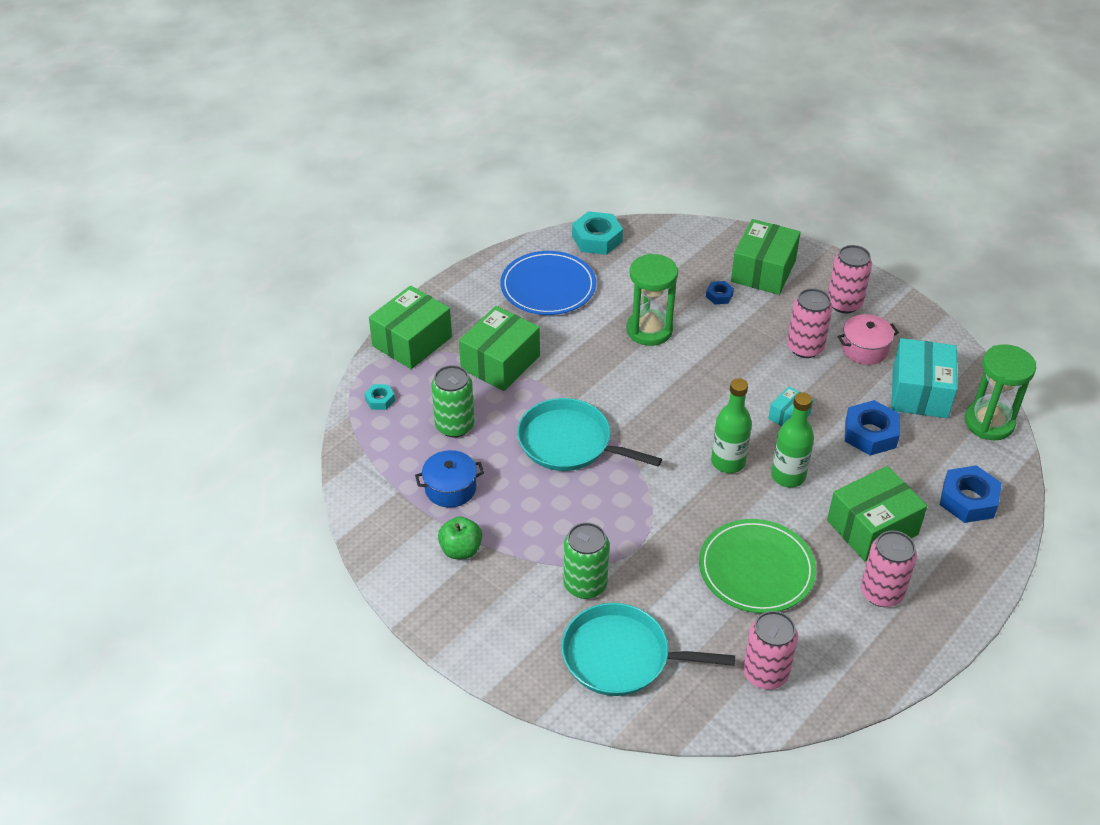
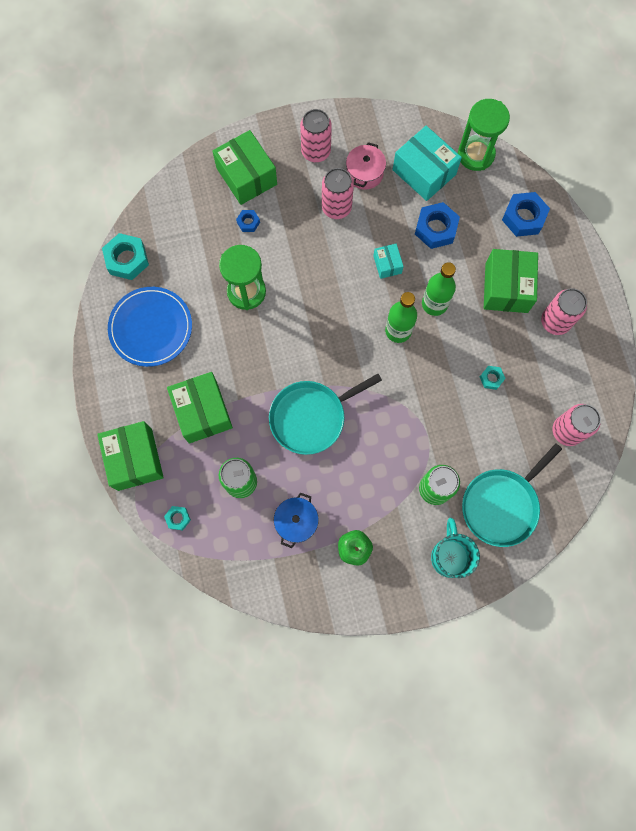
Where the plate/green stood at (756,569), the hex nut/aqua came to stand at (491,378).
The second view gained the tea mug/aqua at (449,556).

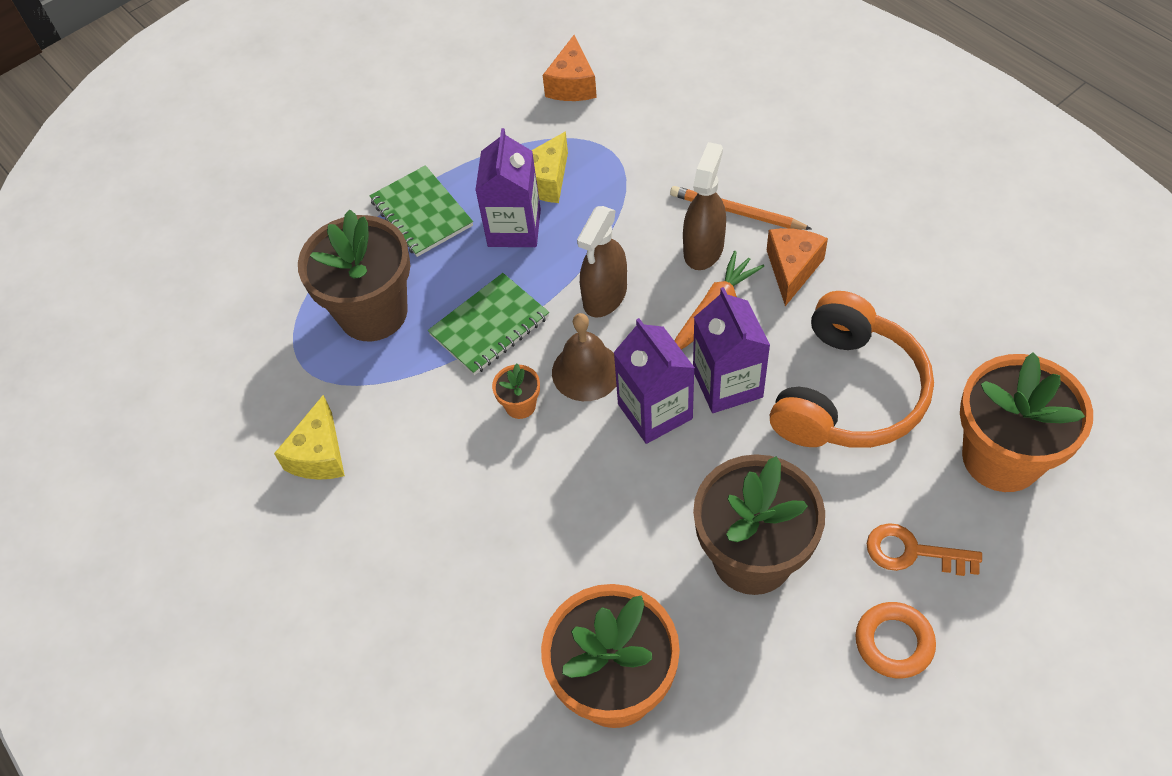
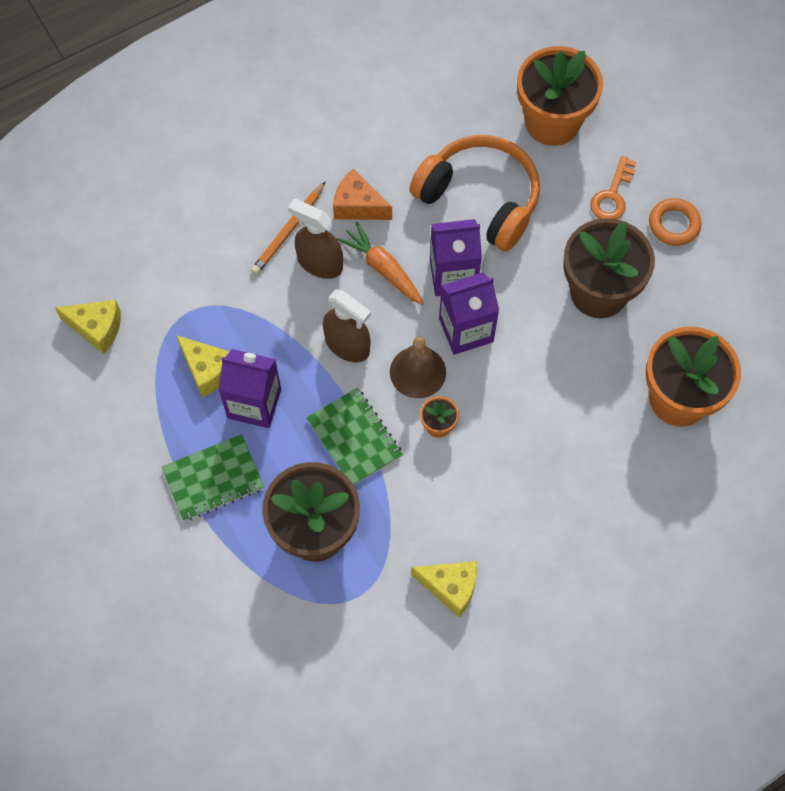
What was the piece of cheese/bright orange at (572,85) turned into the piece of cheese/golden at (97,328).

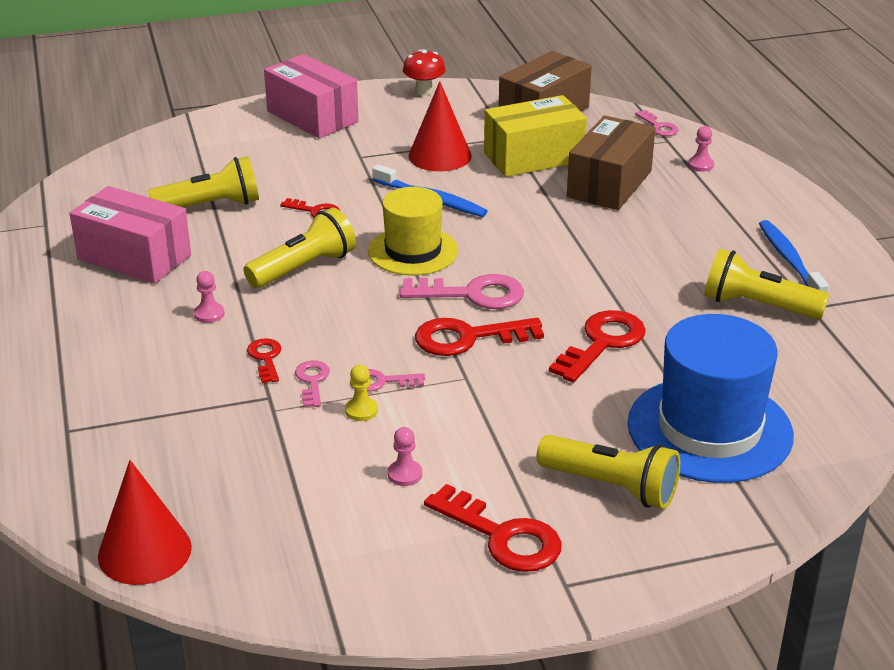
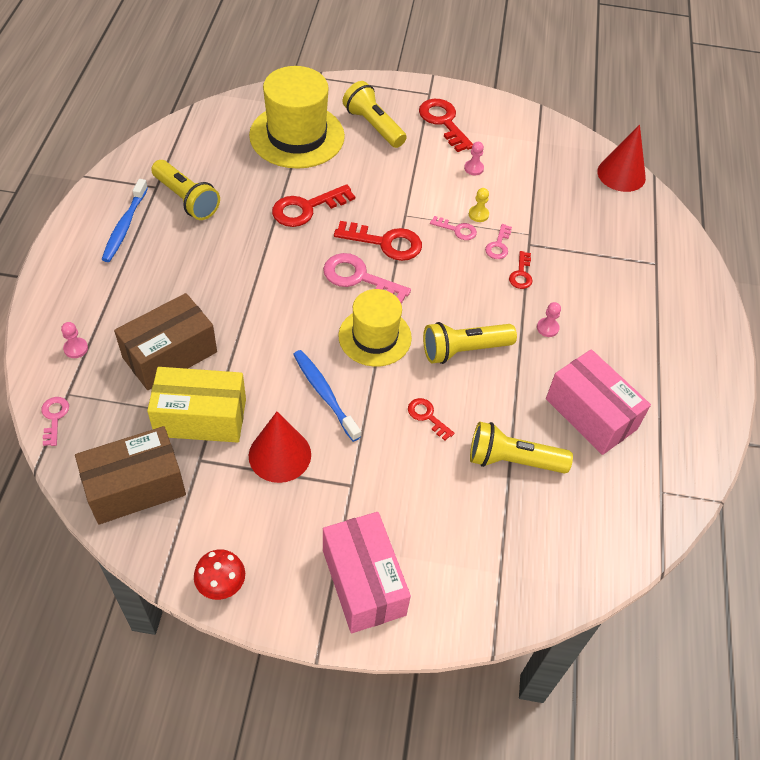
What was the top hat/cobalt at (709,429) turned into the top hat/golden at (297,136).

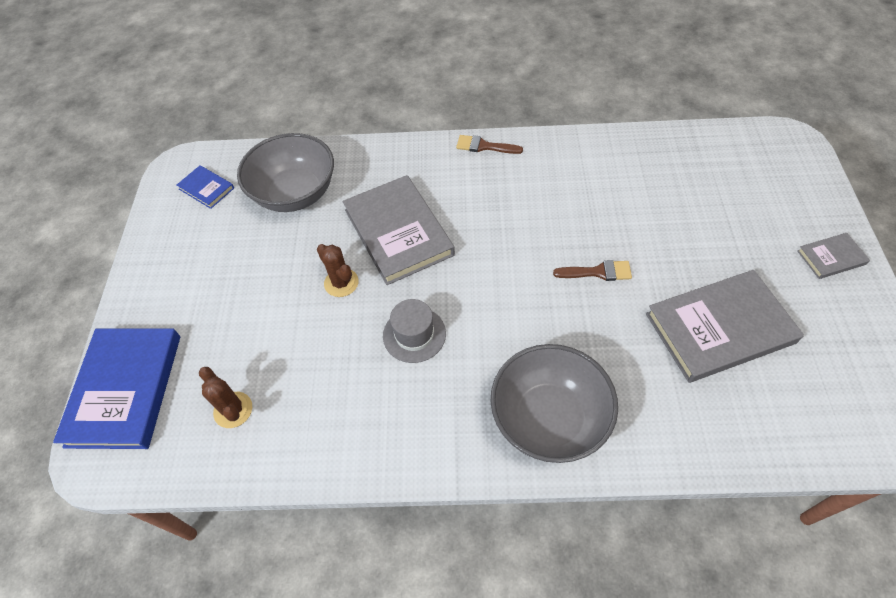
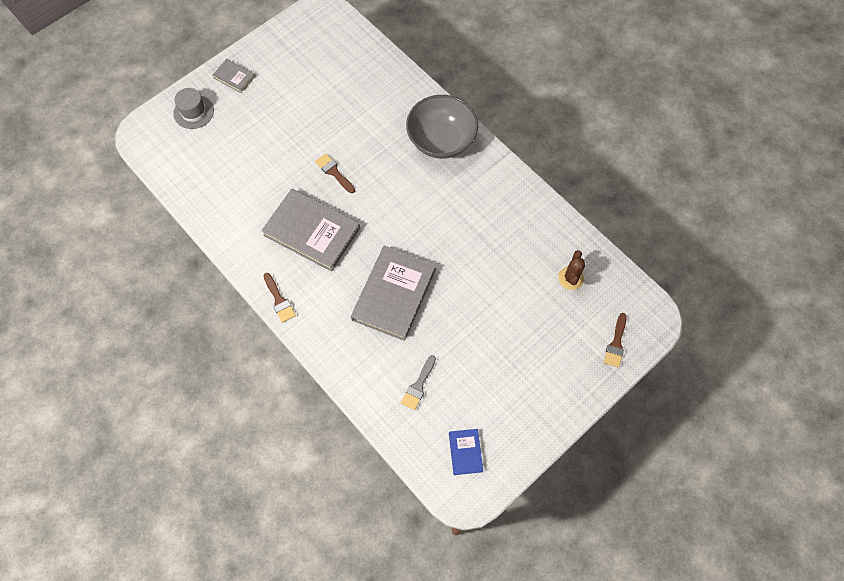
Where the book/cobalt stood at (125,389), the paintbrush/brown came to stand at (616,344).
Where the deep dish/gray stood at (295,193), the paintbrush/gray came to stand at (418,386).
The second view lost the saguaro cactus/brown at (341,283).
The top hat/gray ended up elsewhere, having gone from (414,334) to (193,112).
The book/gray ended up elsewhere, having gone from (719,328) to (312,231).

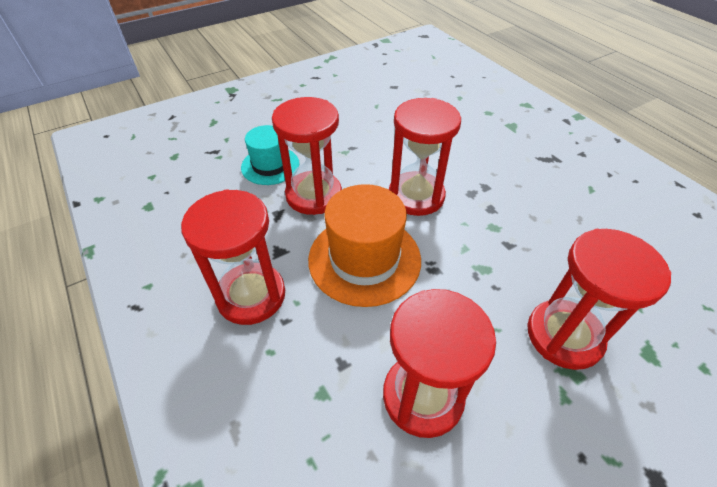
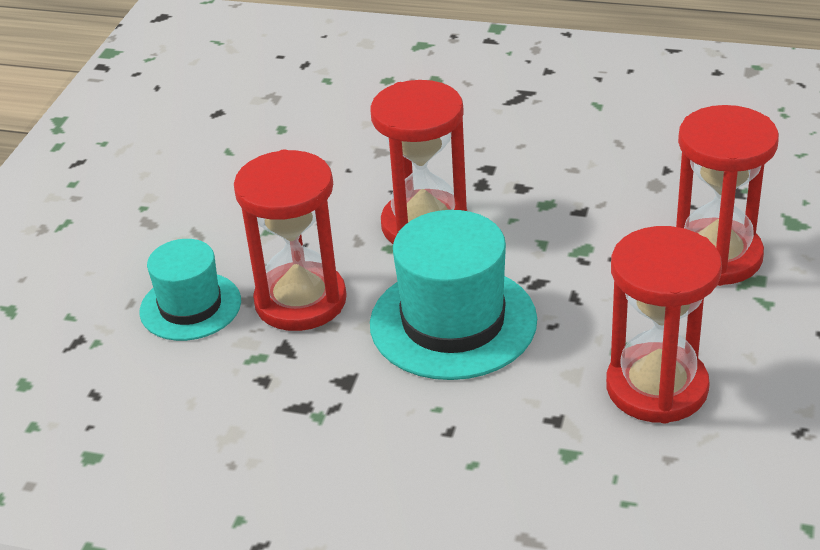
The second view lost the hourglass/crimson at (251,295).
What was the top hat/bright orange at (364,259) turned into the top hat/aqua at (453,322).

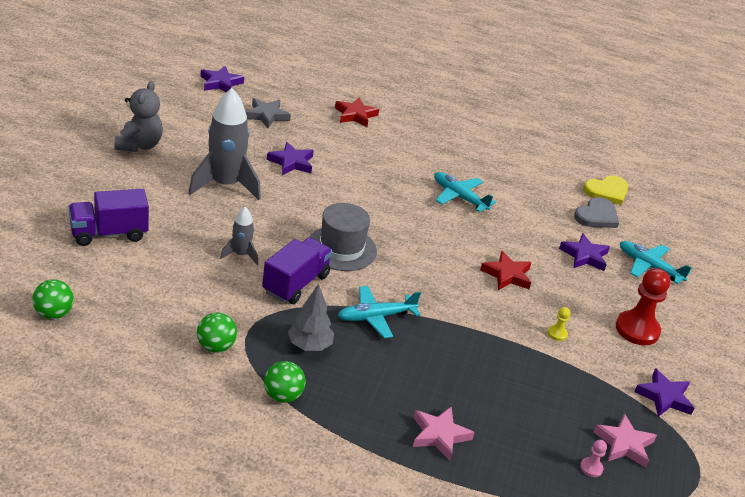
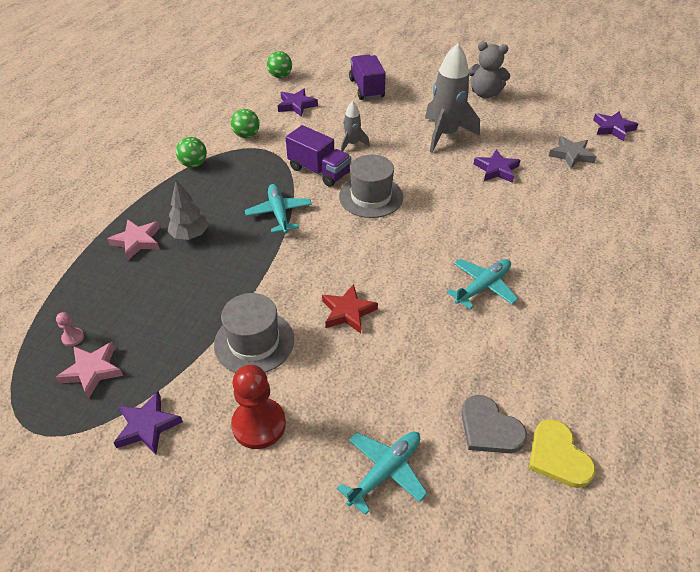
The toy tree/gray ended up elsewhere, having gone from (309,346) to (190,235).
The second view lost the five-pointed star/crimson at (355,115).
Where the game pawn/golden stood at (557,334), the top hat/gray came to stand at (254,342).
The five-pointed star/royal purple ended up elsewhere, having gone from (584,256) to (296,105).

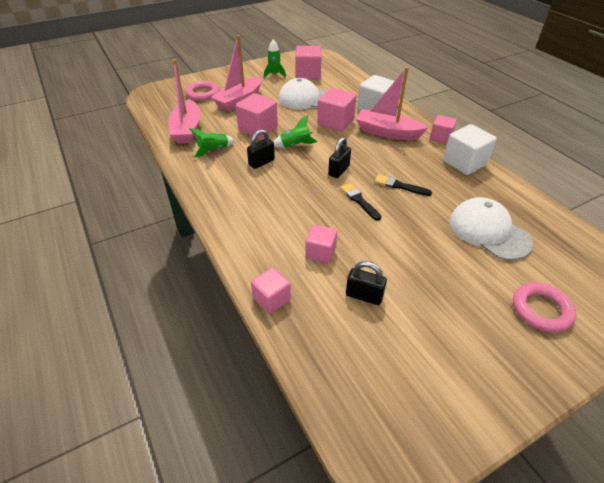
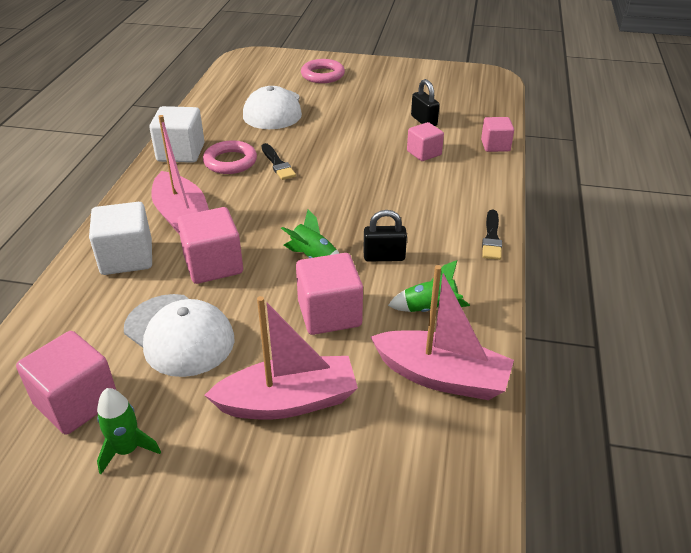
The sailboat/pink at (187,130) ended up facing another way, 75 degrees clockwise from before.
The torus/pink ended up elsewhere, having gone from (203,94) to (230,161).
The second view lost the lock/ebony at (339,170).
The paintbrush/ebony ended up elsewhere, having gone from (359,200) to (491,238).
The second view lost the cube/pink at (440,138).

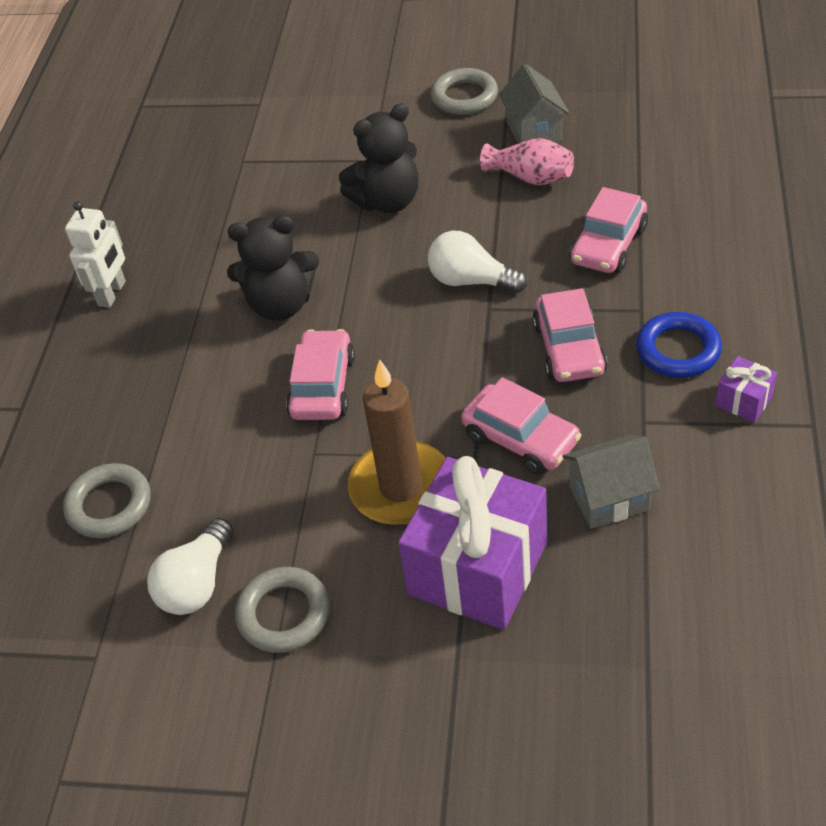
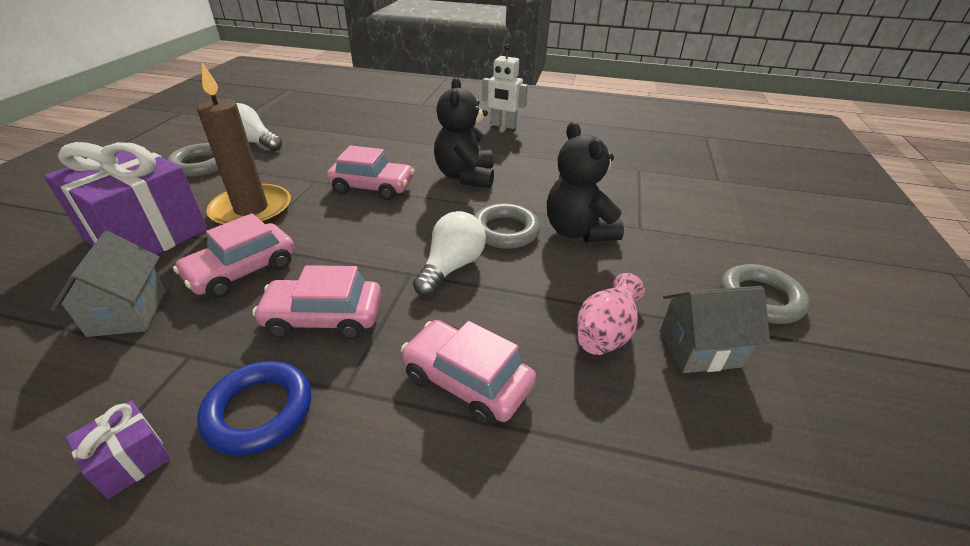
The torus/gray ended up elsewhere, having gone from (109,505) to (505,231).

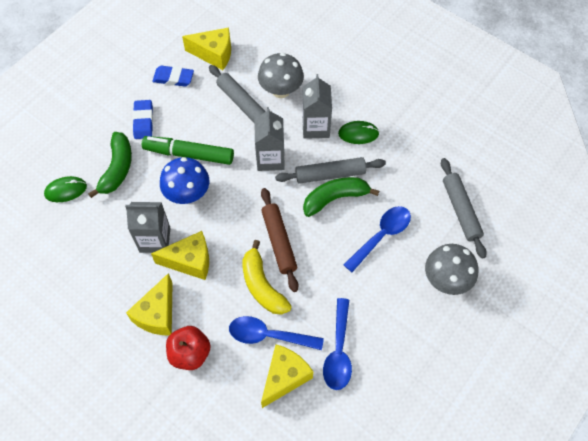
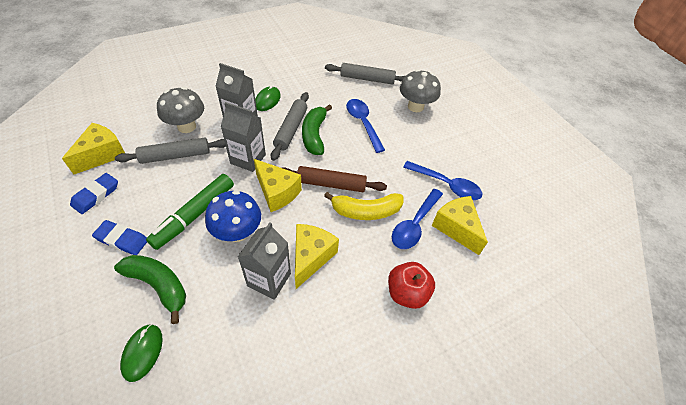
The piece of cheese/golden ended up elsewhere, having gone from (157,314) to (277,192).

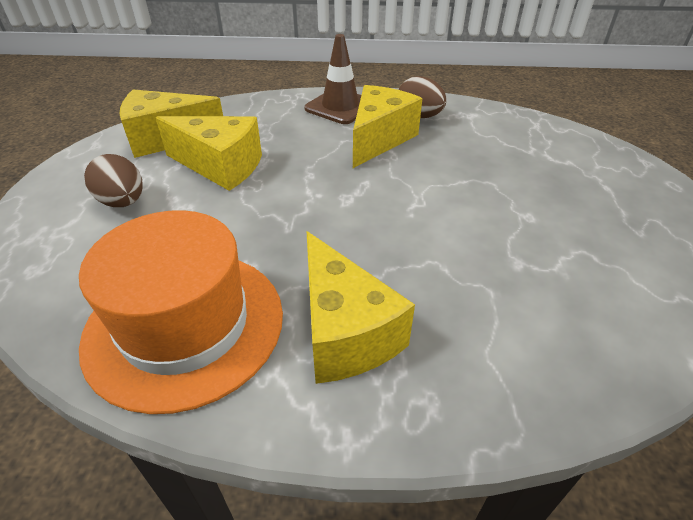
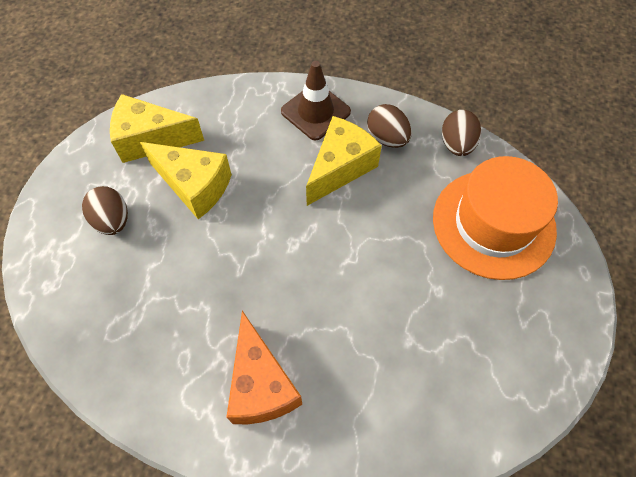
The top hat/bright orange ended up elsewhere, having gone from (185,325) to (493,223).
What was the piece of cheese/golden at (344,332) turned into the piece of cheese/bright orange at (261,384).
The second view gained the egg/brown at (456,144).

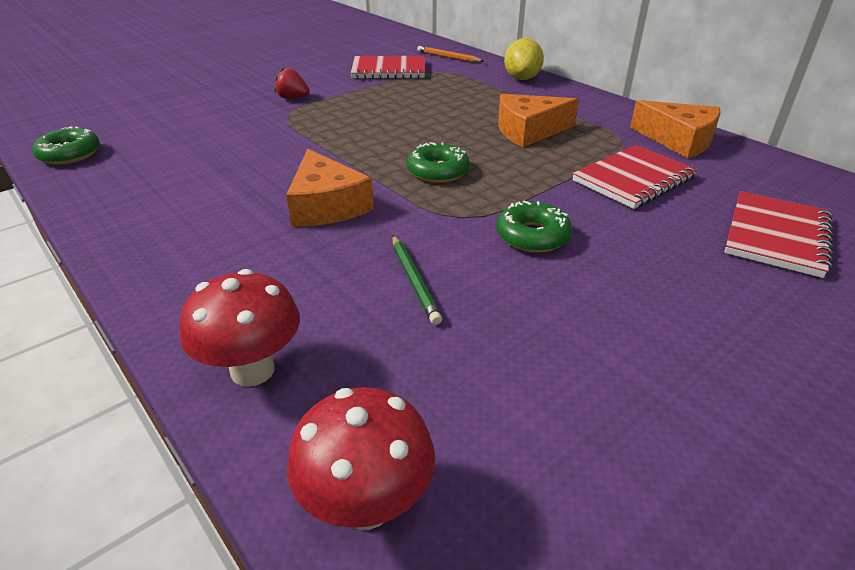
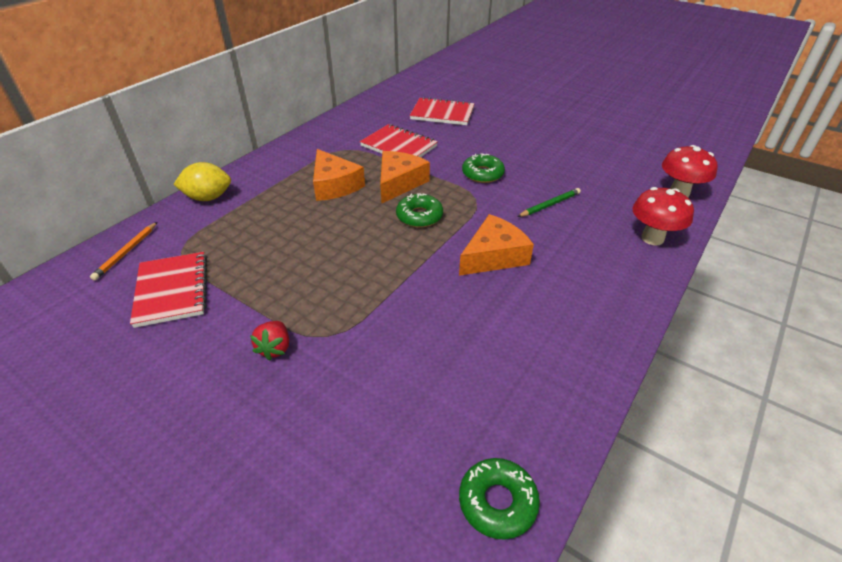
The piece of cheese/bright orange ended up elsewhere, having gone from (678,140) to (399,183).

